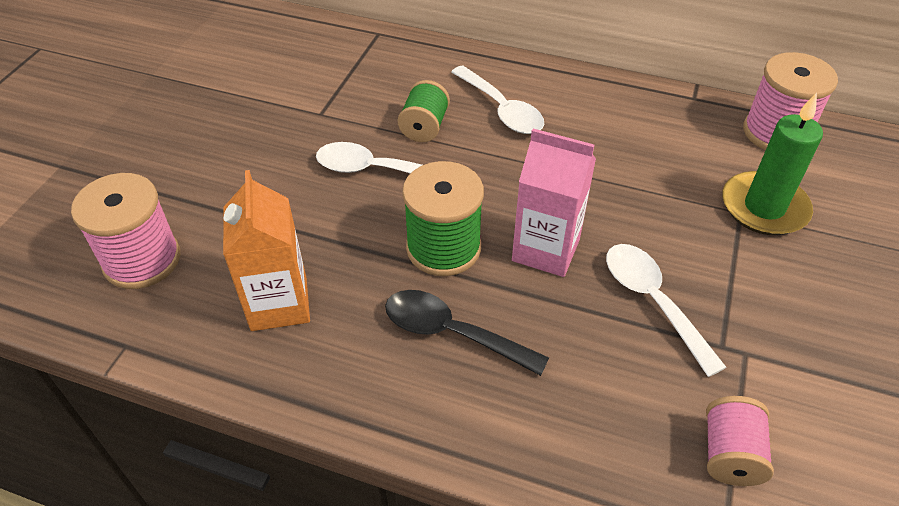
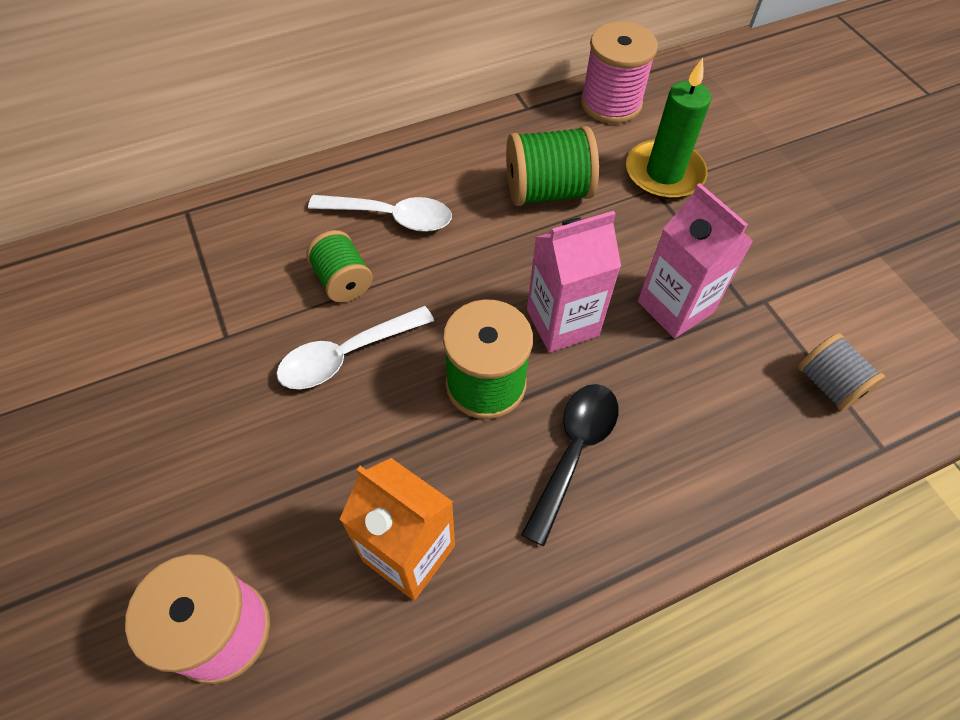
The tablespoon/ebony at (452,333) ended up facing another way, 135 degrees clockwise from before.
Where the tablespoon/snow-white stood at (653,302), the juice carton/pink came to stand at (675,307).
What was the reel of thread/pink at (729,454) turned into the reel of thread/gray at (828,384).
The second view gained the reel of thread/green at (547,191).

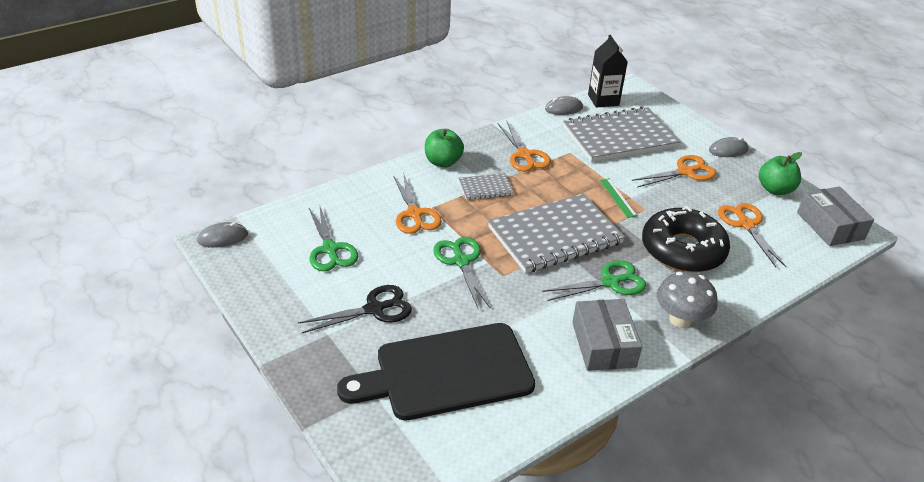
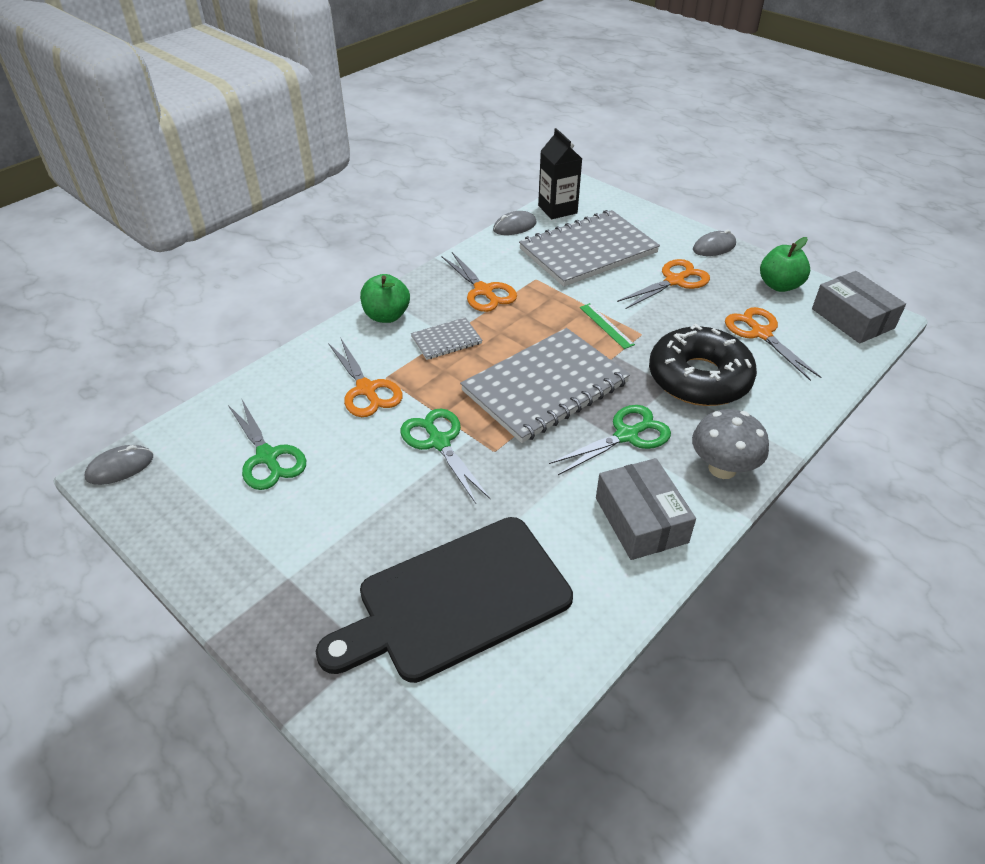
The second view lost the shears/ebony at (374,309).

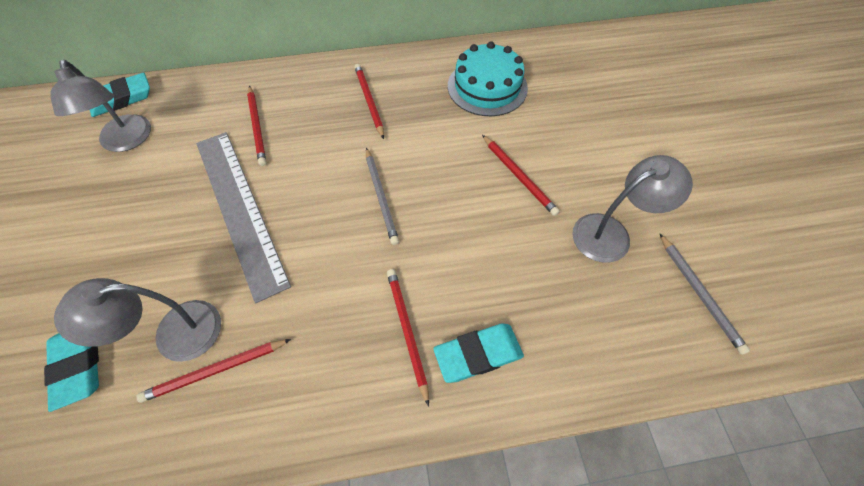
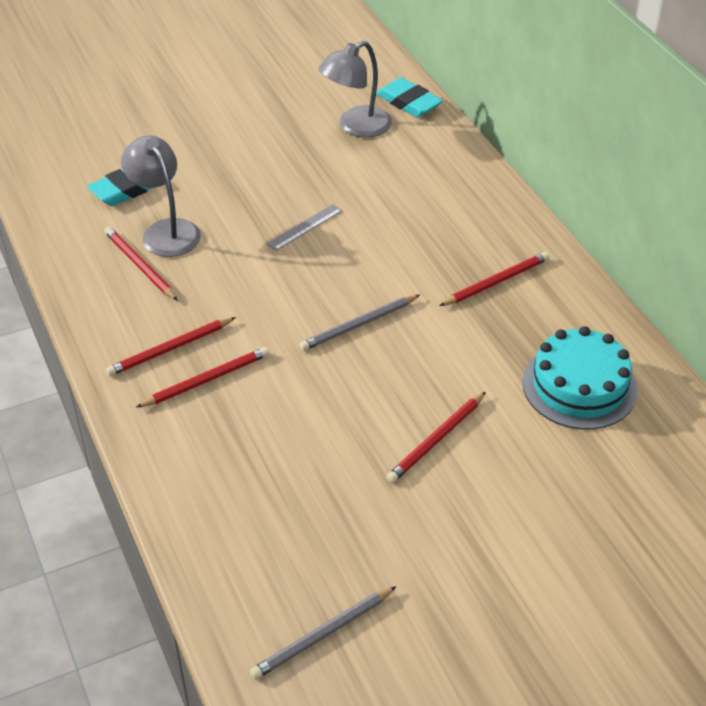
The size of the measuring stick/gray at (239,209) changed by a factor of 0.40.
The pencil/crimson ended up elsewhere, having gone from (257,127) to (170,349).
The second view lost the pencil eraser/aqua at (478,354).
The second view lost the reading lamp/gray at (611,233).

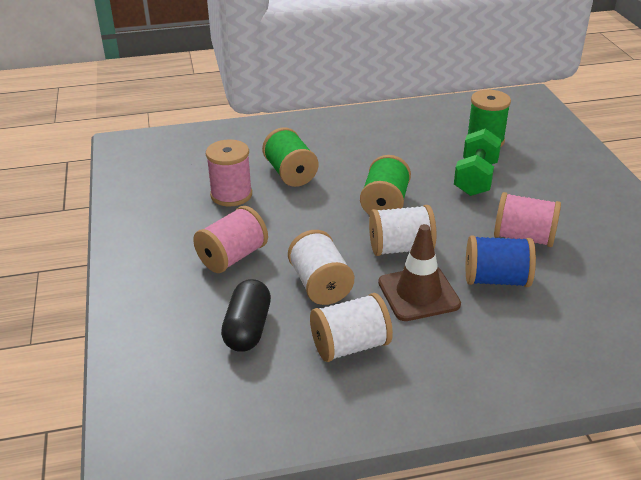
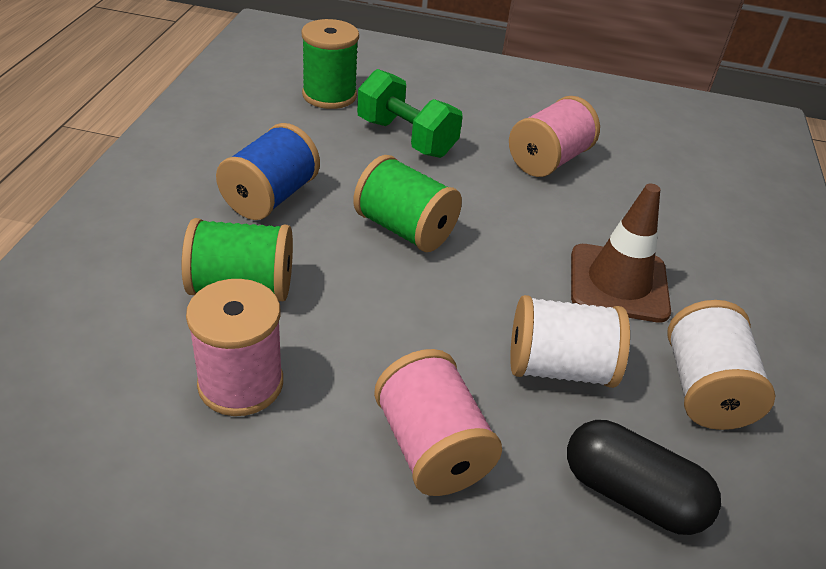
The second view lost the reel of thread/snow-white at (401,248).
The reel of thread/cobalt ended up elsewhere, having gone from (496,279) to (270,197).

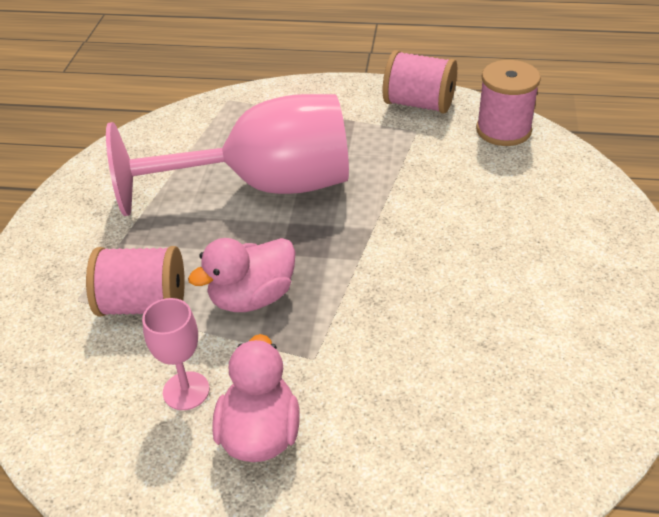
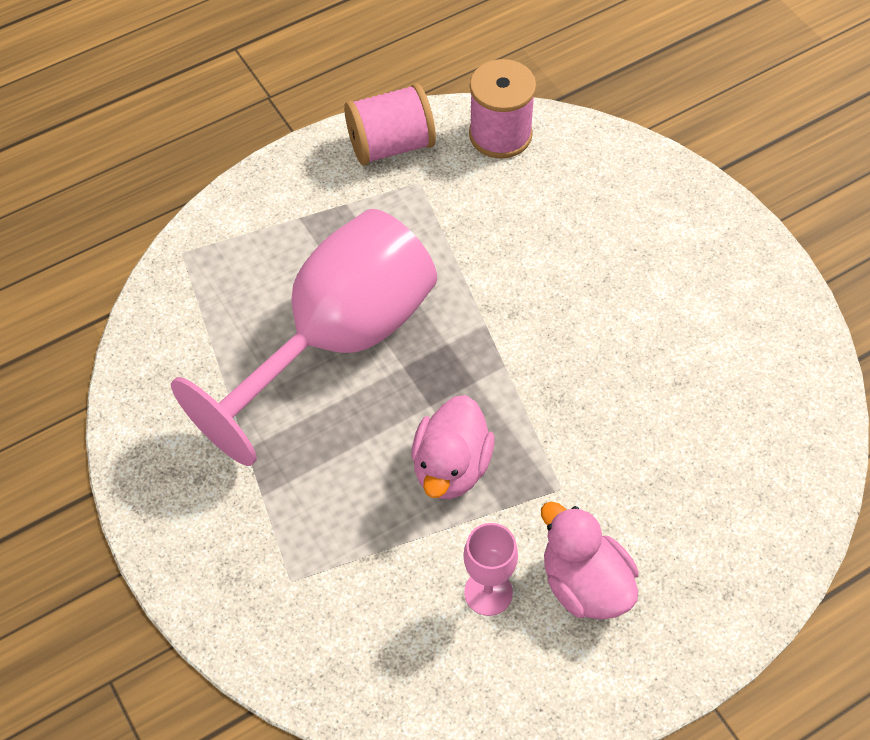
The second view lost the reel of thread/pink at (144,304).

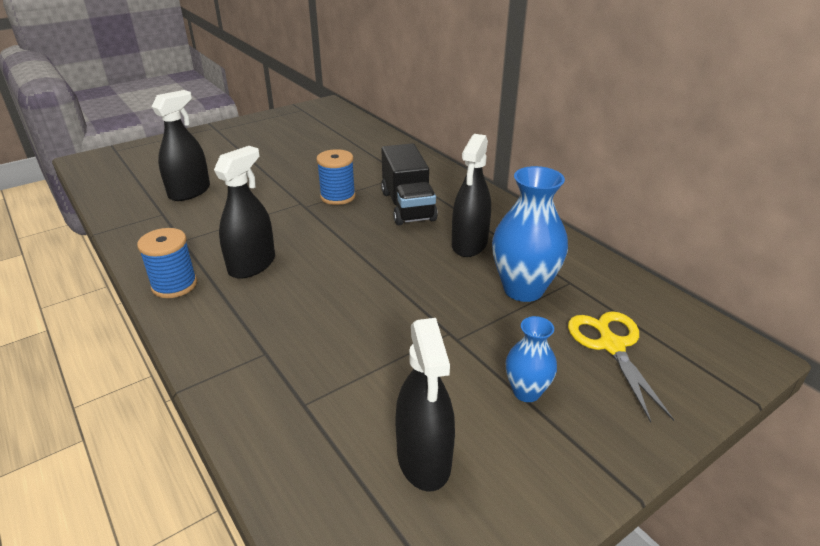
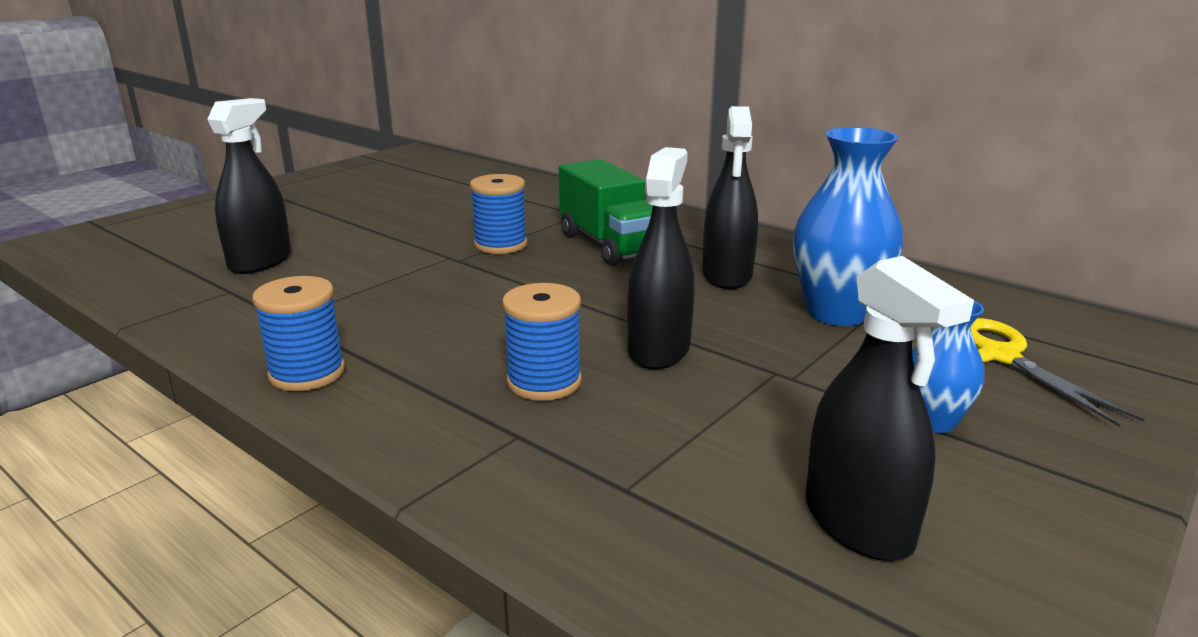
The sprayer/ebony ended up elsewhere, having gone from (252,265) to (659,349).
What was the lorry/ebony at (407,206) turned into the lorry/green at (610,245).
The second view gained the reel of thread/cobalt at (544,382).

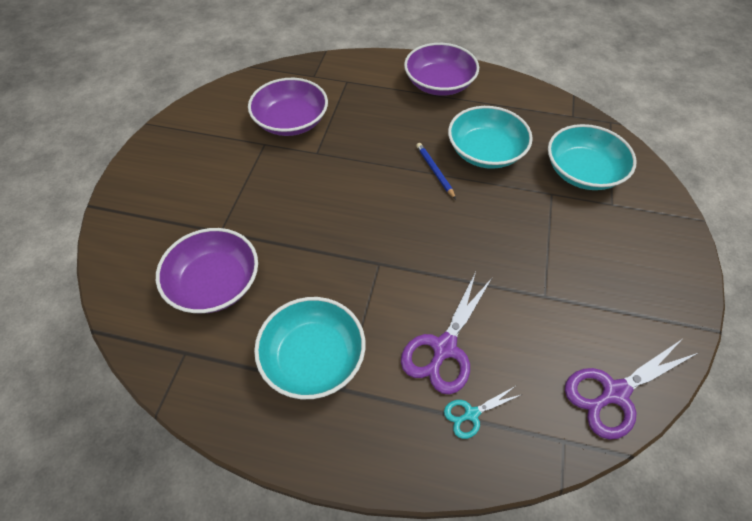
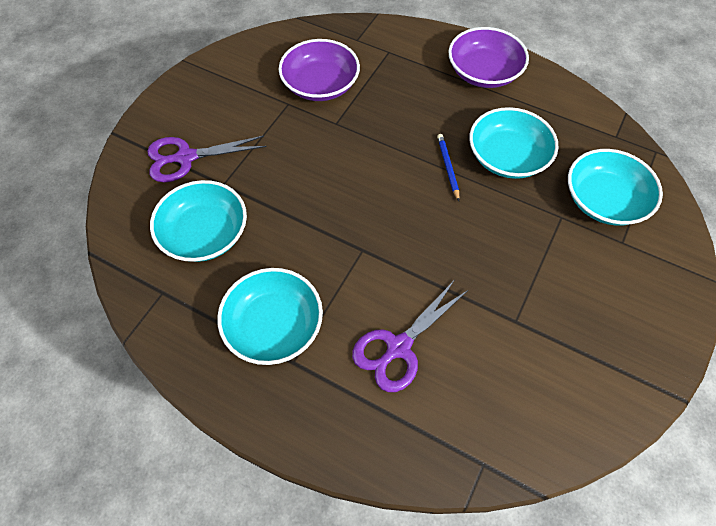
What was the deep dish/royal purple at (215,283) turned into the deep dish/aqua at (205,234).
The second view lost the shears/aqua at (471,414).
The shears/royal purple ended up elsewhere, having gone from (614,393) to (186,157).

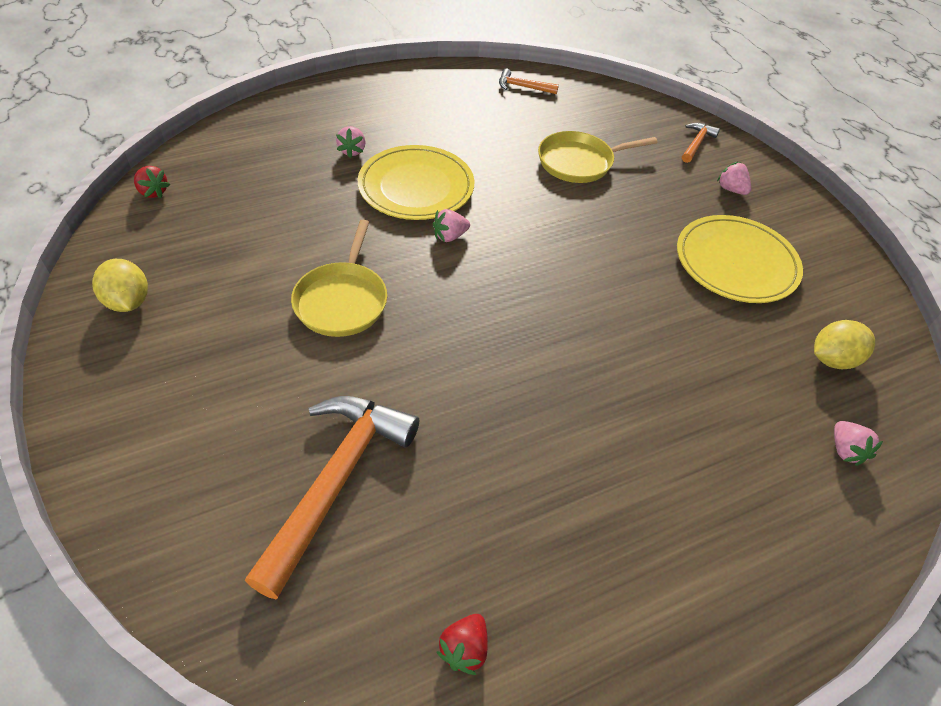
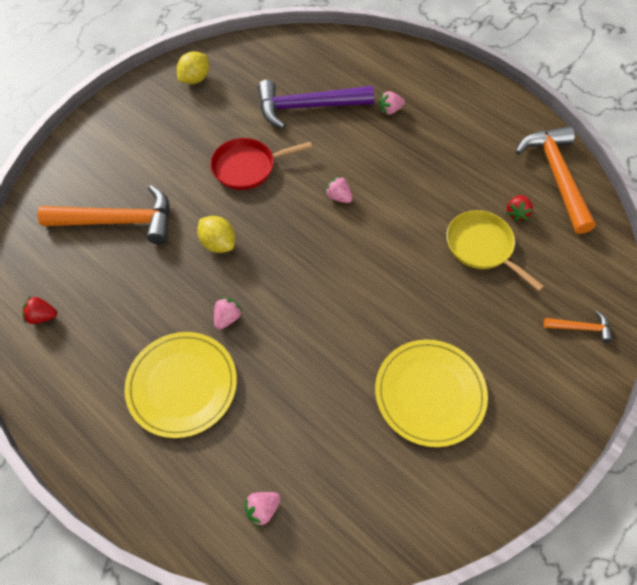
The berry/crimson ended up elsewhere, having gone from (153,192) to (516,213).
What was the frying pan/golden at (342,300) turned into the frying pan/crimson at (247,167).
The plate/golden ended up elsewhere, having gone from (416,187) to (182,385).
The size of the carpenter's hammer/bright orange at (523,87) changed by a factor of 2.18.
The berry/pink ended up elsewhere, having gone from (731,189) to (227,318).
The lemon/golden ended up elsewhere, having gone from (832,359) to (218,243).
The second view gained the carpenter's hammer/royal purple at (307,107).

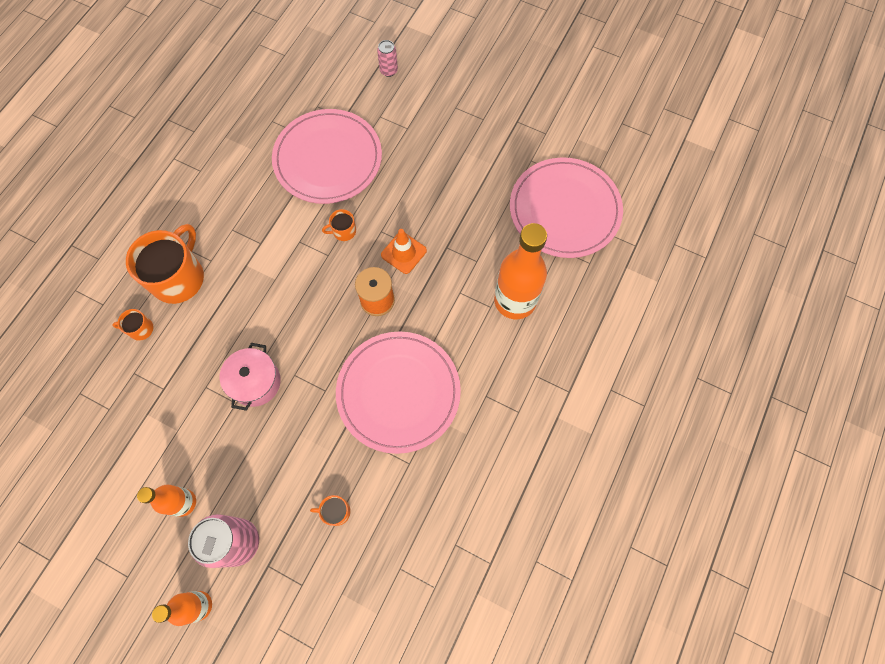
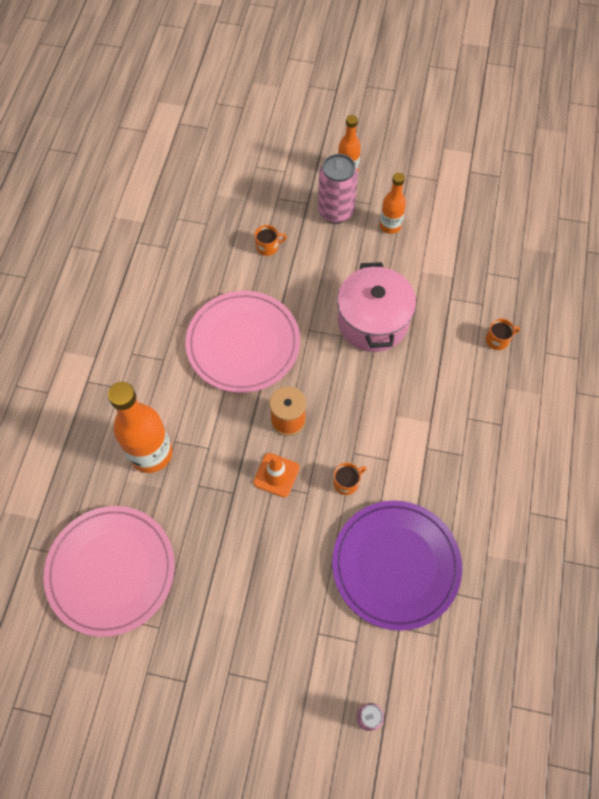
The second view lost the tea mug/bright orange at (178,277).
The size of the stockpot/pink at (255,382) changed by a factor of 1.54.
What was the plate/pink at (328,159) turned into the plate/royal purple at (396,565).

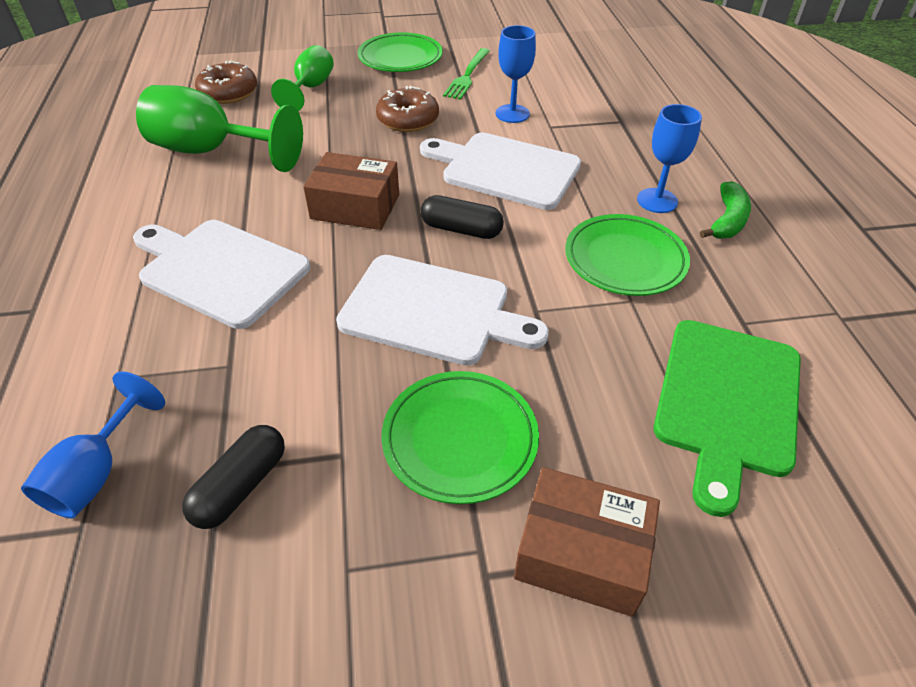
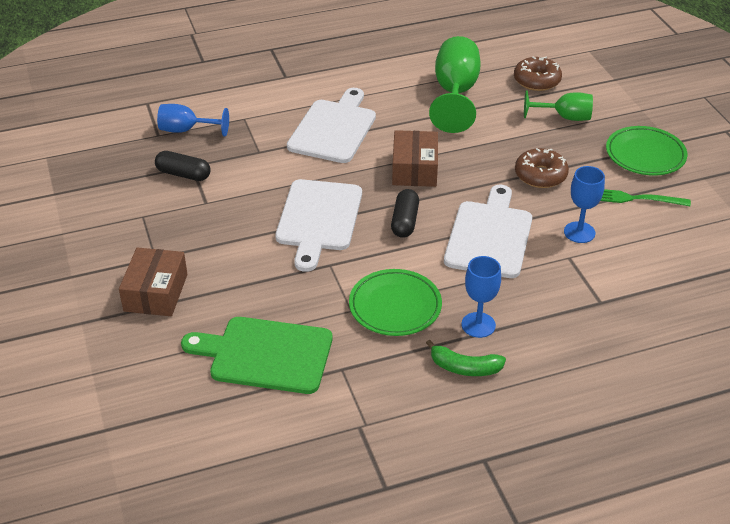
The second view lost the plate/green at (460,439).

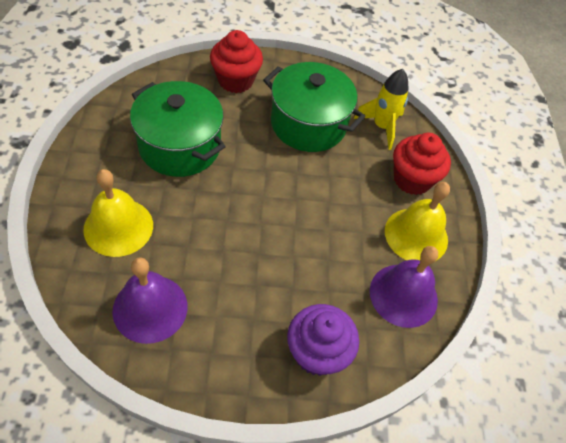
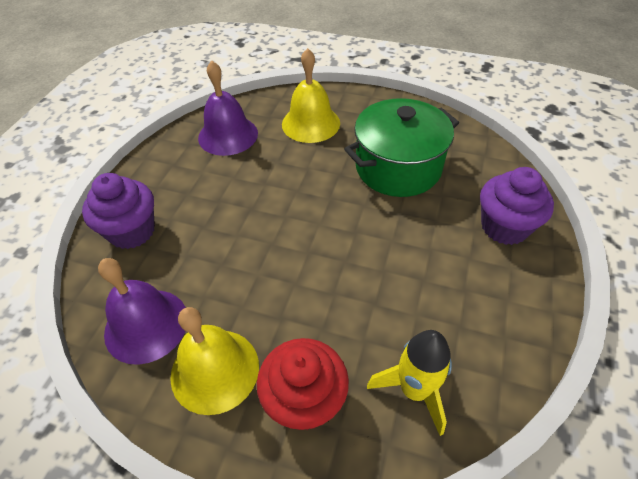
What was the fairy cake/crimson at (235,80) turned into the fairy cake/royal purple at (504,227).
The second view lost the stockpot/green at (308,124).

